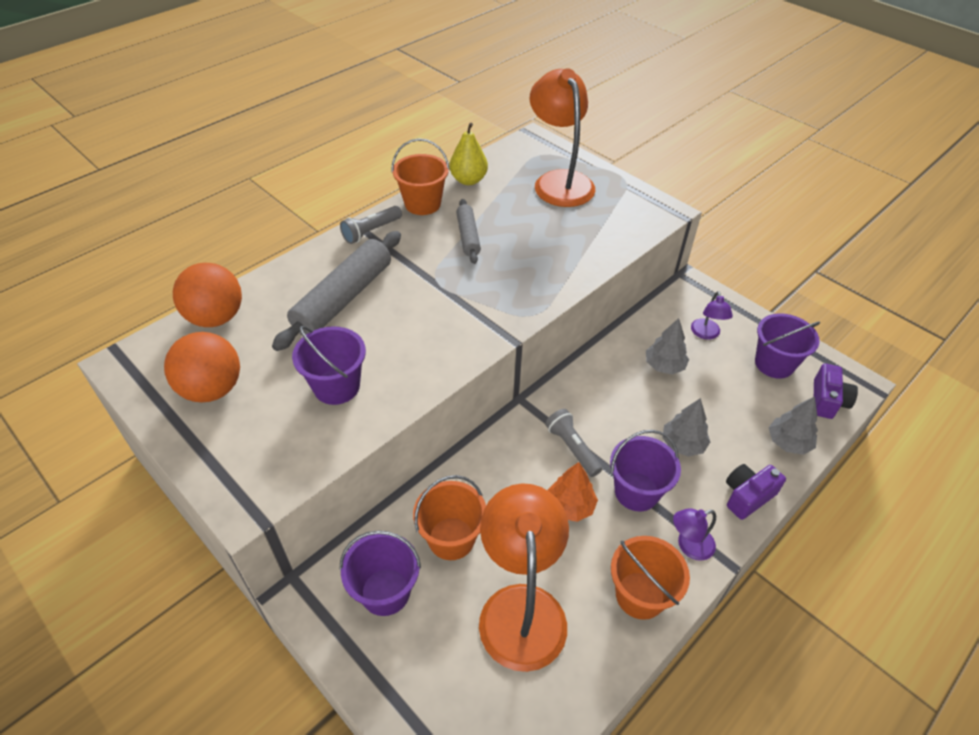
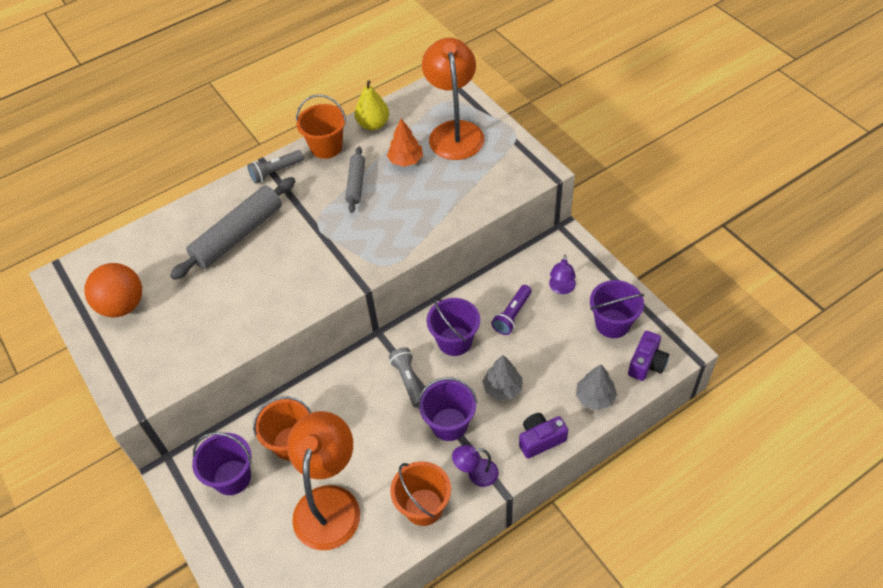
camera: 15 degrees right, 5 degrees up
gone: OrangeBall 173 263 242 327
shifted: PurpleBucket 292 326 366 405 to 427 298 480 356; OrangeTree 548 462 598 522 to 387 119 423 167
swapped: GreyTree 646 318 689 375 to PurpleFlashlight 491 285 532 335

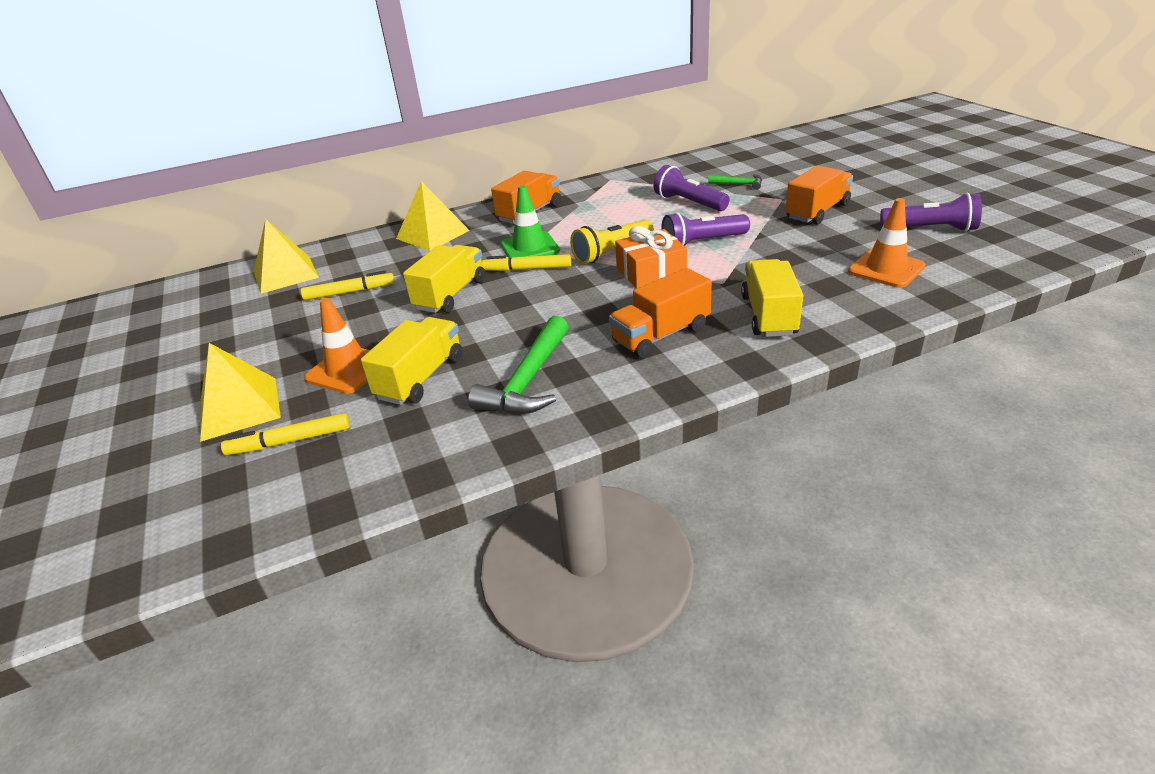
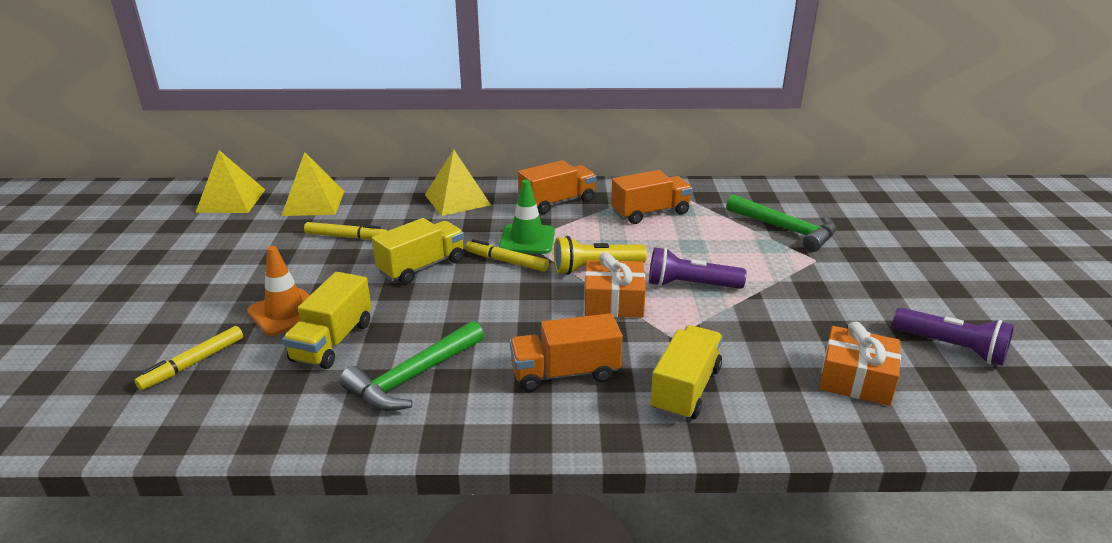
camera: 20 degrees right, 5 degrees down
gone: PurpleFlashlight 654 165 730 211
shifted: OrangeTruck 785 165 853 225 to 611 170 693 224; YellowPyramid 200 343 281 442 to 195 150 265 213
swapped: OrangeTrafficCone 848 198 925 288 to OrangeGift 820 322 901 406
rotated: YellowTruck 361 317 463 405 = 283 272 371 369 150 degrees clockwise; YellowMarker 221 413 350 455 = 135 326 243 390 60 degrees counterclockwise
scaled: GreenHammer 708 174 762 190 = 726 194 836 252 x1.89

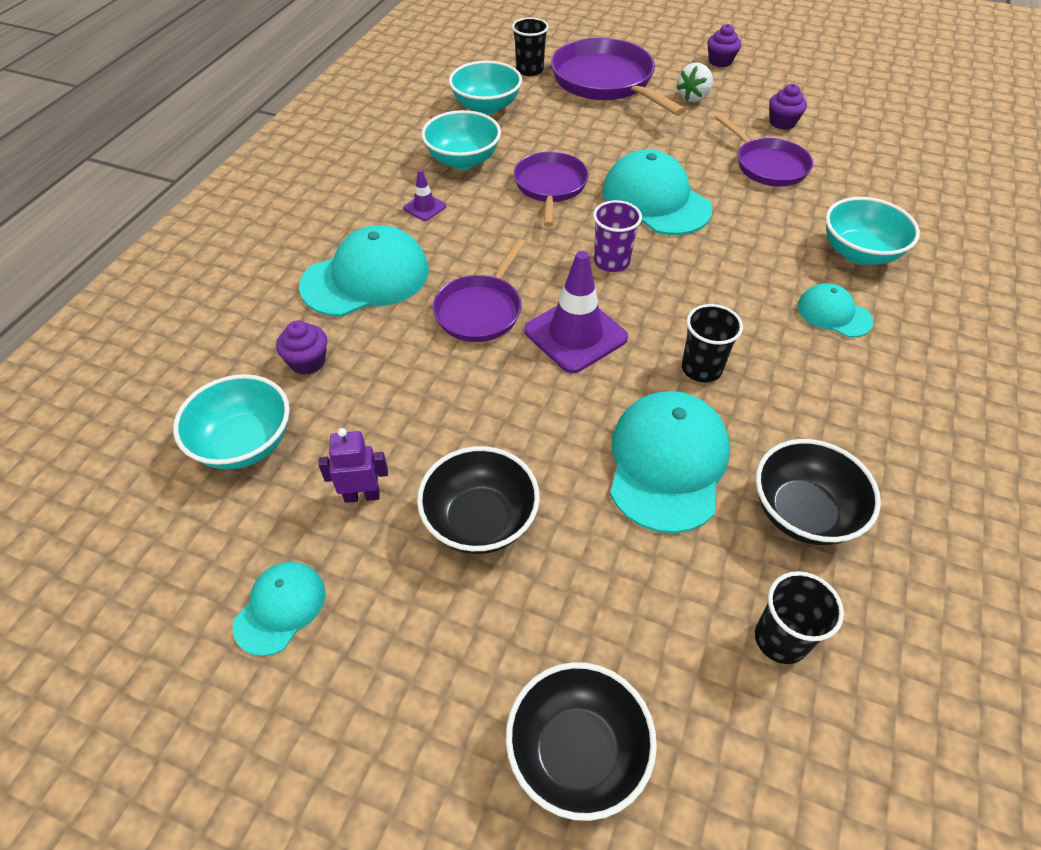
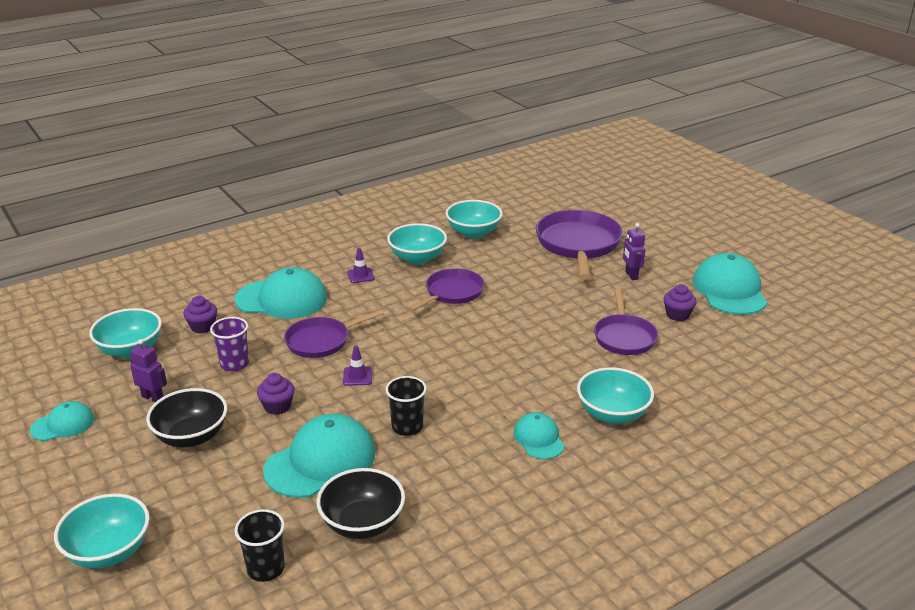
camera: 35 degrees right, 20 degrees down
gone: BlackCup 512 17 549 76
shifted: PurpleCupcake 707 24 741 67 to 257 373 295 415; TurquoiseCap 602 149 712 235 to 692 253 767 315; PurpleCup 593 200 642 272 to 210 317 249 371
swapped: WhiteStrawberry 677 62 713 102 to PurpleRobot 623 223 645 280
repainted: BlackBowl 506 662 657 821 to TurquoiseBowl 54 493 150 569
scaled: PurpleTrafficCone 524 251 628 373 = 343 346 372 386 x0.48

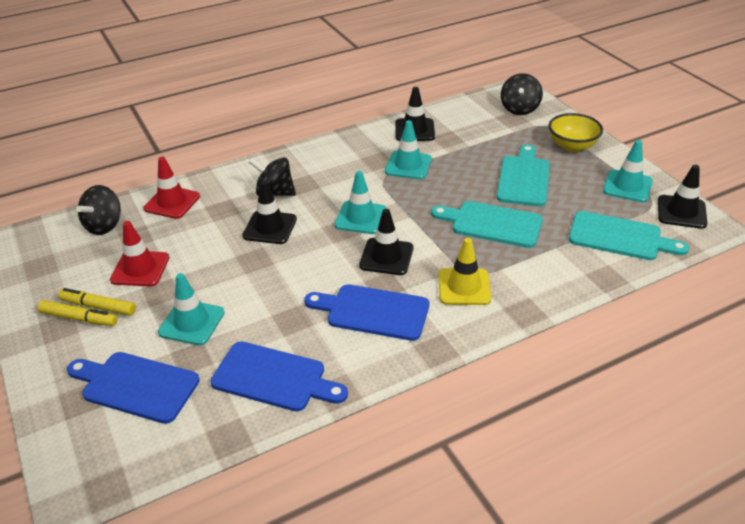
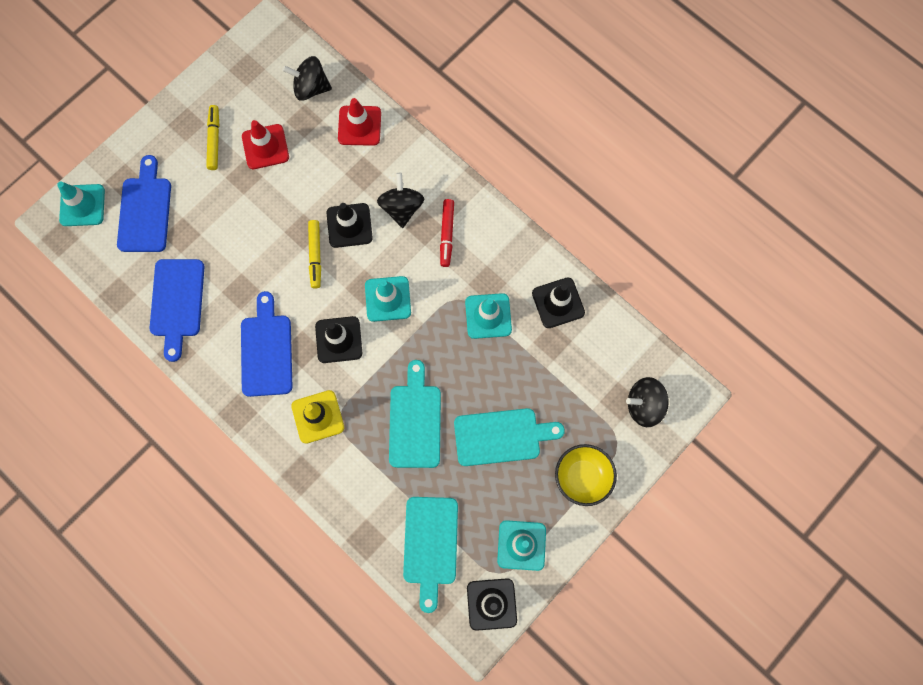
camera: 70 degrees right, 35 degrees up
new: RedMarker 440 199 454 267
shifted: TurquoiseTrafficCone 158 273 224 345 to 57 182 105 226; YellowMarker 38 300 118 326 to 308 220 321 289

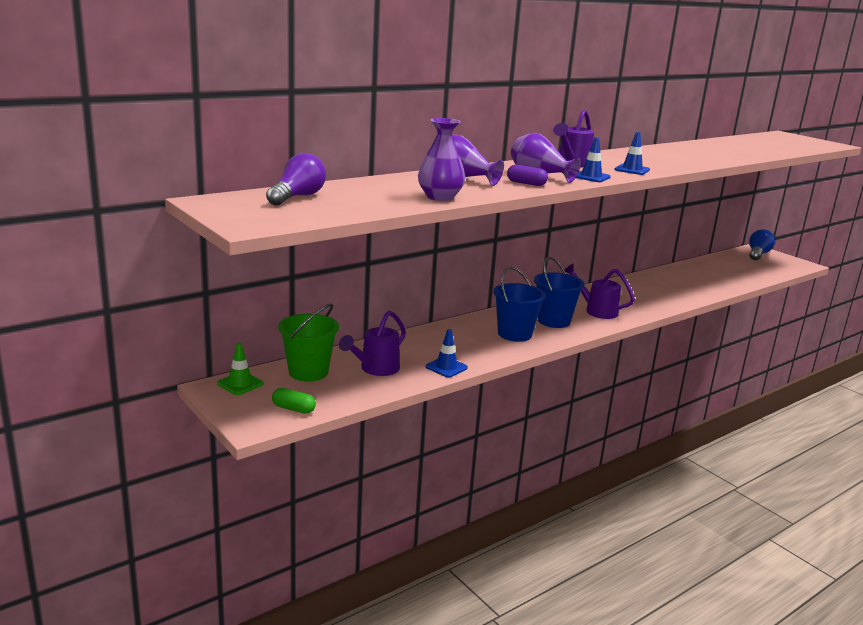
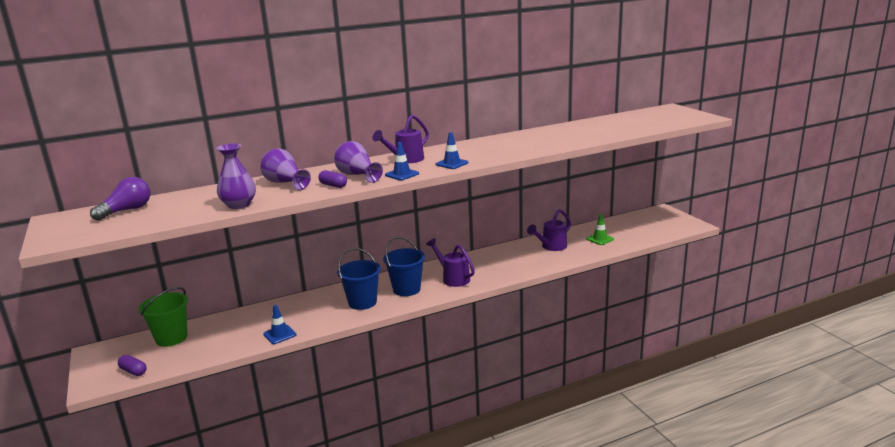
camera: 15 degrees right, 0 degrees up
gone: BlueLightBulb 749 229 775 260
shifted: PurpleWateringCan 339 311 406 376 to 527 209 571 251; GreenTrafficCone 217 343 263 395 to 586 214 614 245
repainted: GreenCapsule 272 388 316 414 to PurpleCapsule 118 355 147 376

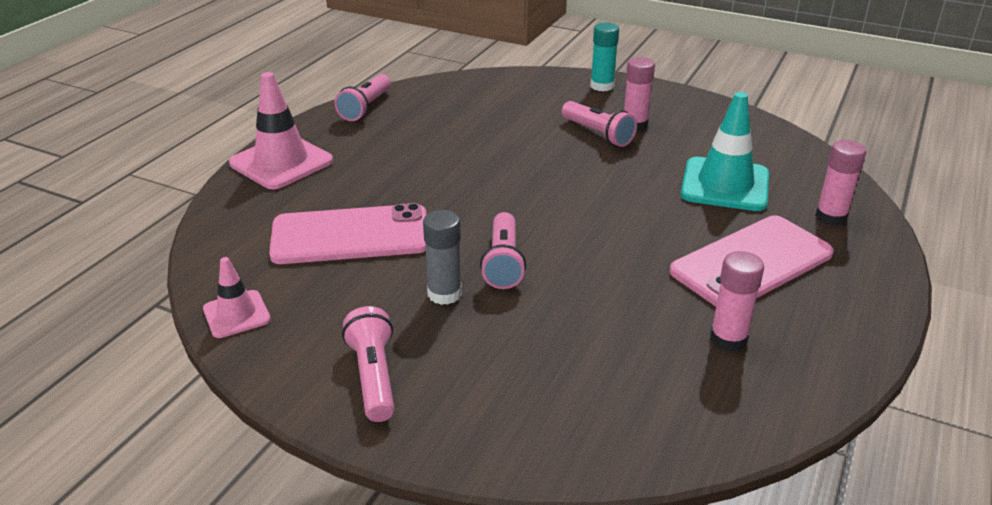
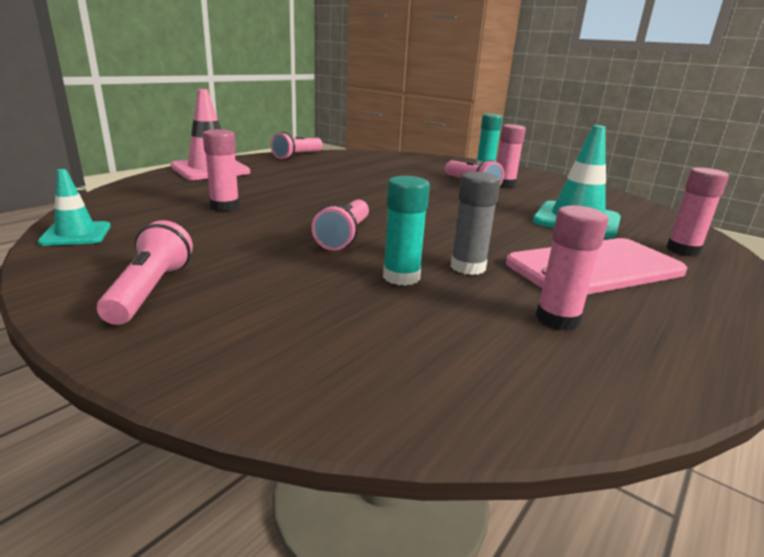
camera: 10 degrees right, 10 degrees down
new: TurquoiseGlueStick 383 176 430 286
shifted: GreyGlueStick 423 210 462 305 to 451 172 501 275
swapped: PinkPhone 269 203 427 264 to PinkGlueStick 203 129 240 211
repainted: PinkTrafficCone 203 257 271 338 to TurquoiseTrafficCone 38 169 111 246

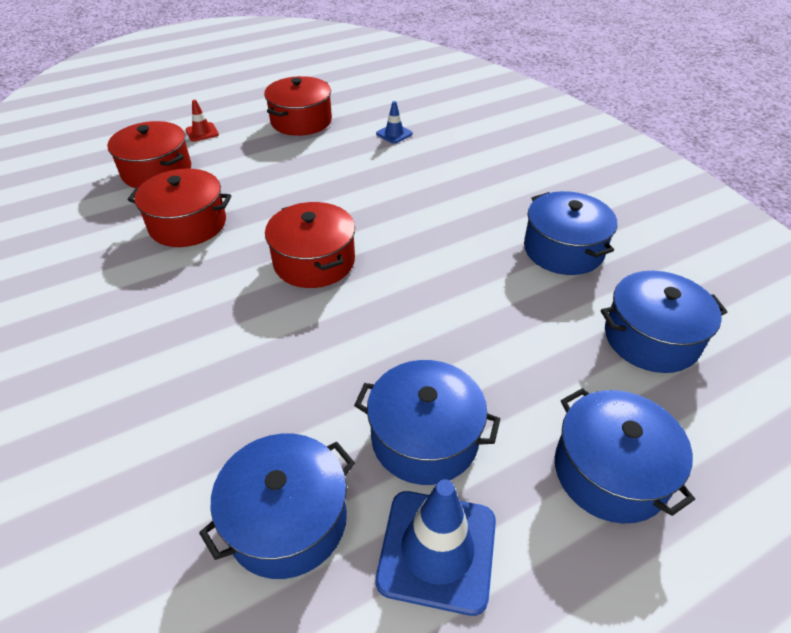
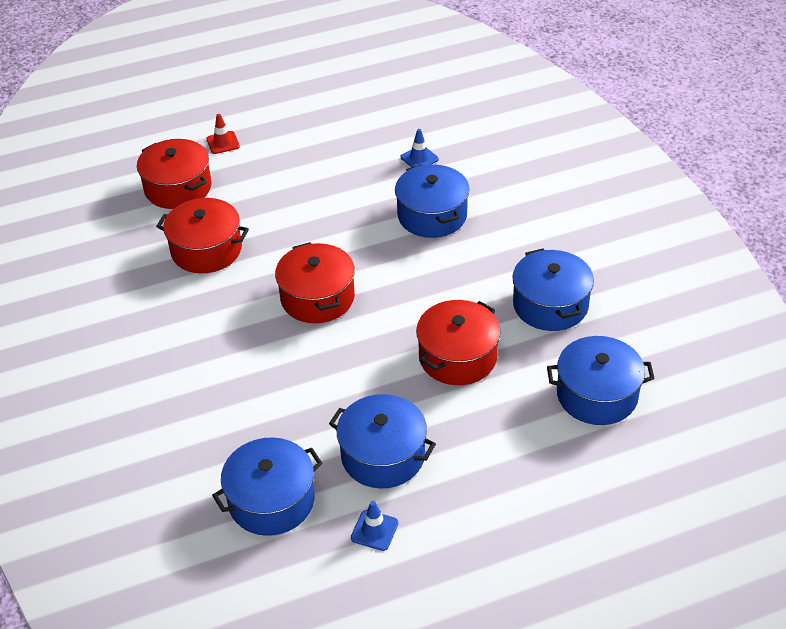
camera: 10 degrees right, 0 degrees up
shifted: RedPot 264 76 332 136 to 416 300 501 385; BluePot 555 388 695 524 to 395 164 470 238
scaled: BlueTrafficCone 376 479 496 616 = 351 501 399 551 x0.51

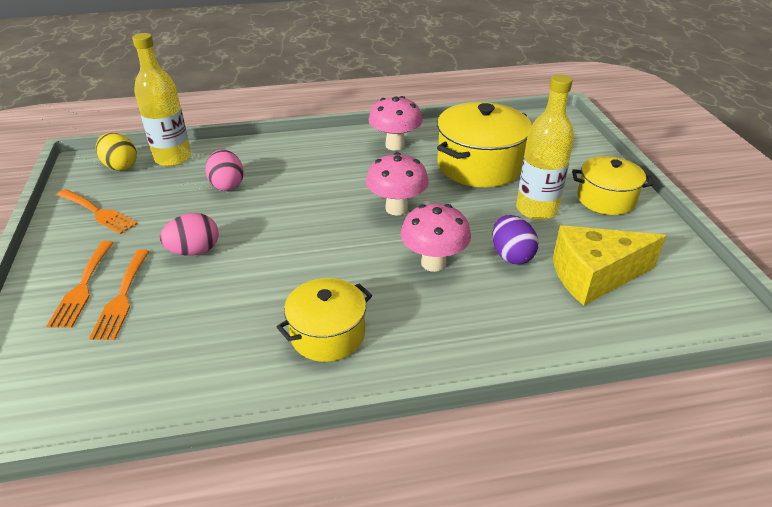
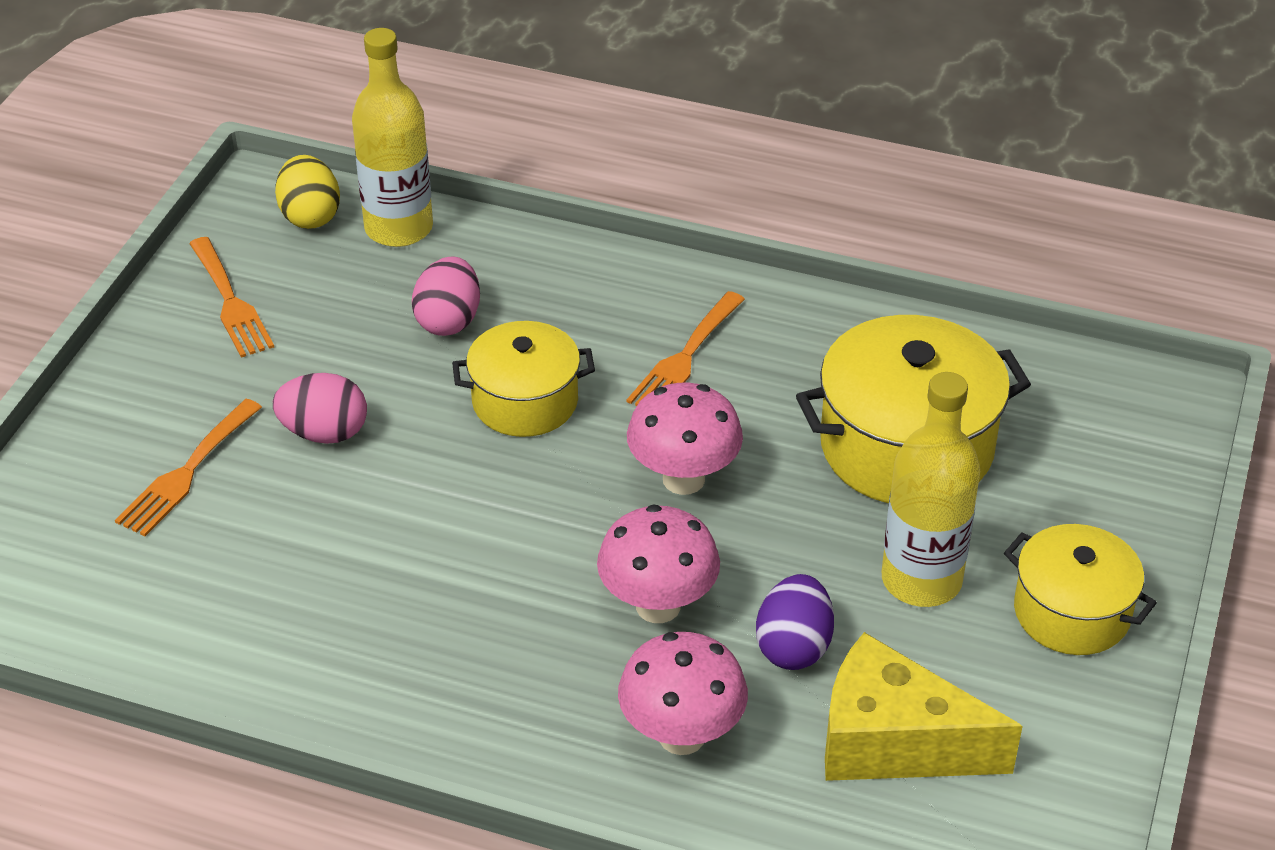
camera: 30 degrees right, 5 degrees up
shifted: PinkMushroom 369 96 423 151 to 618 632 748 755; OrangeFork 47 240 114 328 to 627 291 745 406; YellowPot 277 278 372 362 to 452 321 595 437

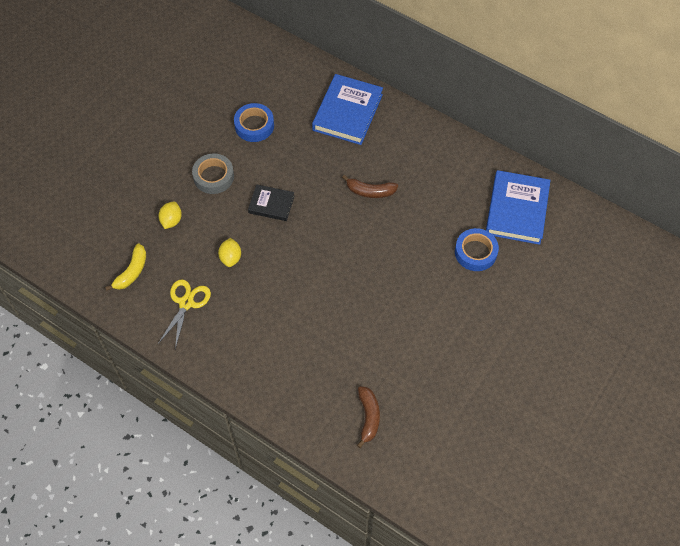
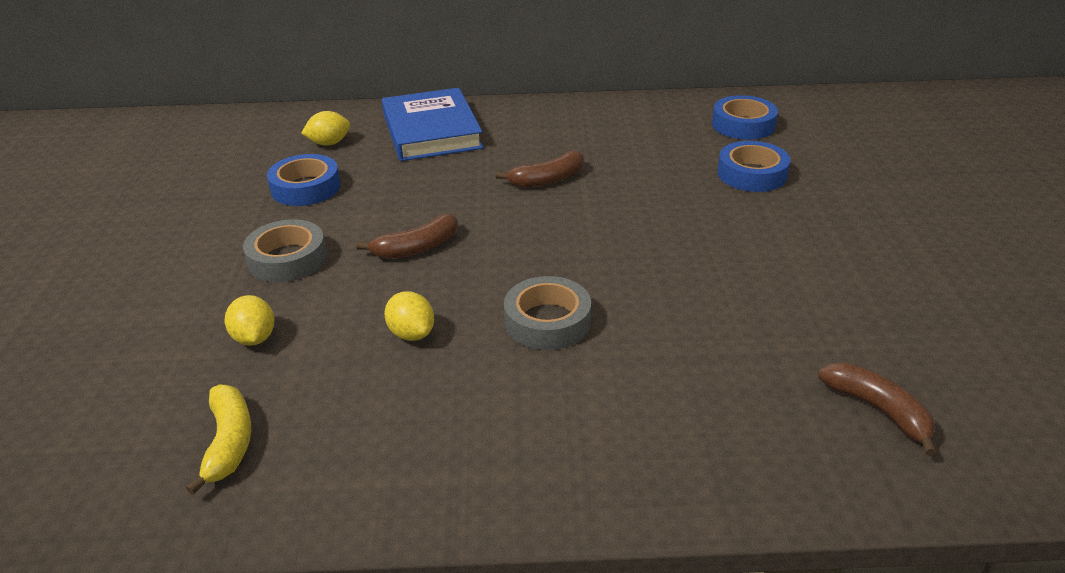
camera: 35 degrees left, 25 degrees down
gone: YellowScissors 158 279 211 349
new: YellowLemon 301 111 350 146; GreyTape 504 276 591 350
swapped: BlueBook 486 170 551 245 to BlueTape 712 95 778 140; BlackBook 248 184 294 221 to BrownBanana 356 214 458 259

